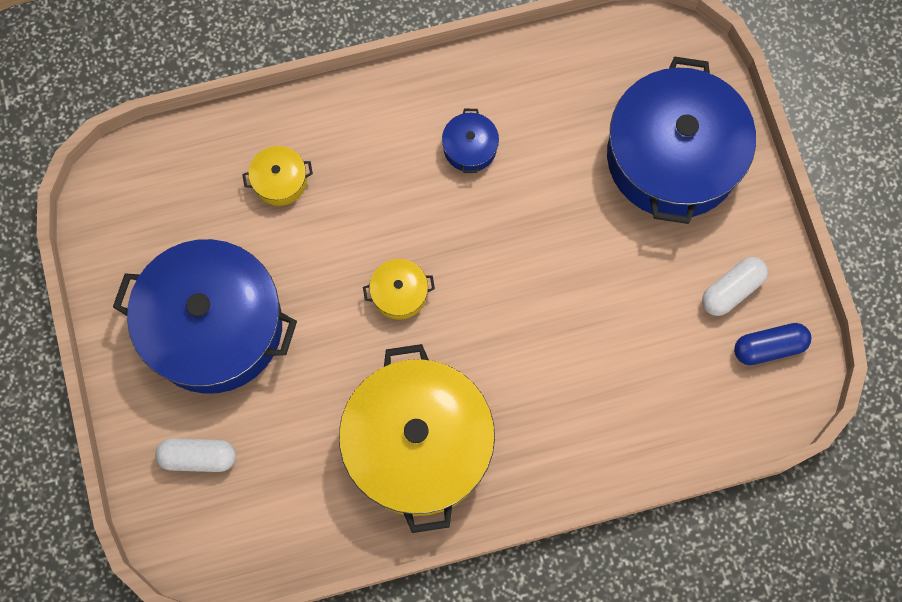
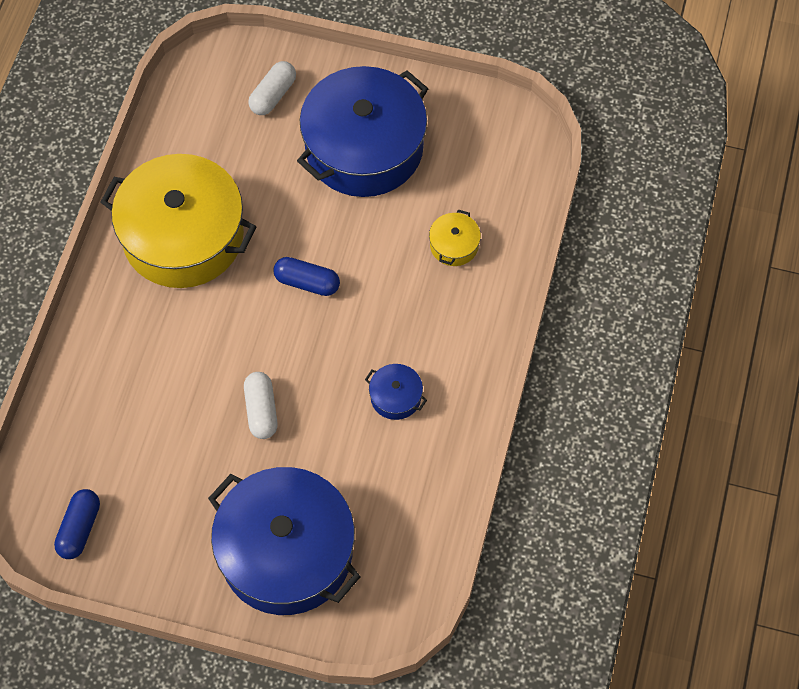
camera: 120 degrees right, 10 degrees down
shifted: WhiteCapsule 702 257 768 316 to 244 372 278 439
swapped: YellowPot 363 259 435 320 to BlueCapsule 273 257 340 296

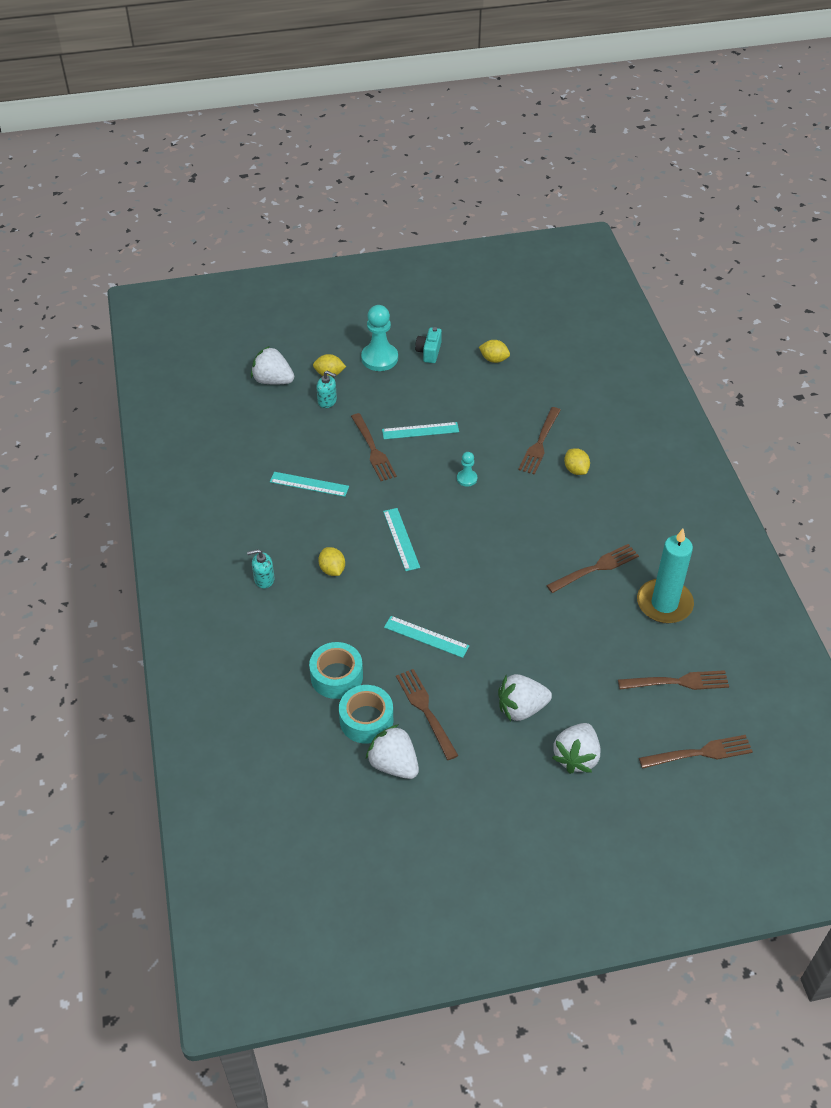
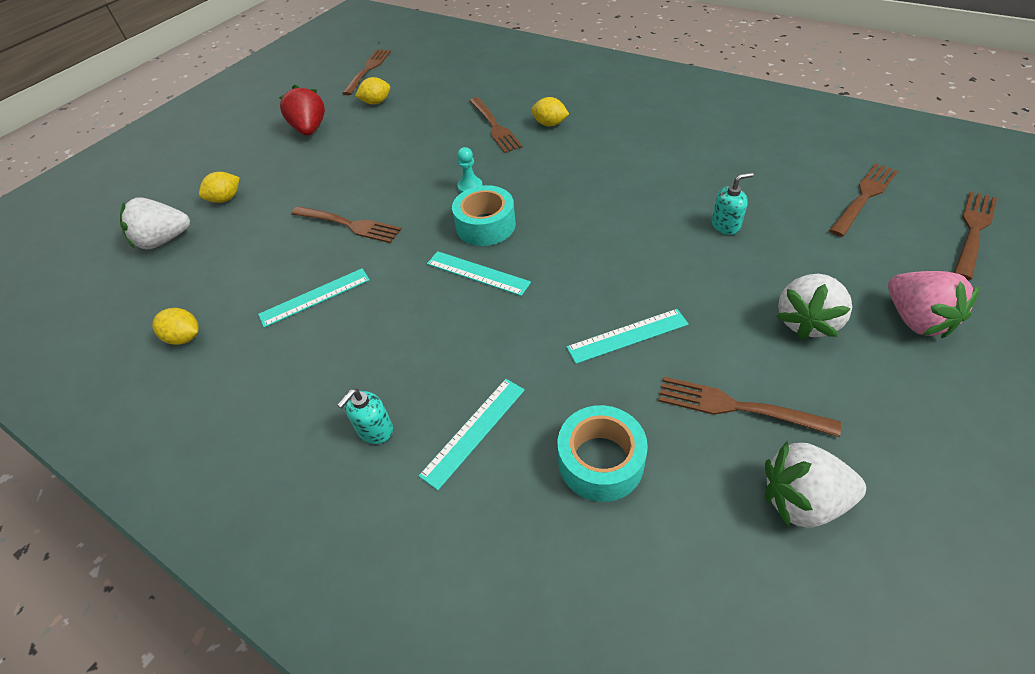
camera: 40 degrees left, 0 degrees up
gone: TurquoisePawn 361 305 398 371; TurquoiseCandle 637 529 694 623
shifted: TurquoiseSoapDispenser 317 371 337 408 to 711 172 754 235; TurquoiseRuler 382 422 459 439 to 419 379 525 490; BrownFork 546 544 639 593 to 342 50 391 95; YellowLemon 318 547 345 576 to 152 308 199 345; TurquoiseTape 339 685 393 744 to 452 185 516 246
swapped: TurquoiseCamera 415 327 442 363 to RedStrawberry 279 85 325 136
repainted: WhiteStrawberry 552 723 601 774 to PinkStrawberry 888 271 979 338

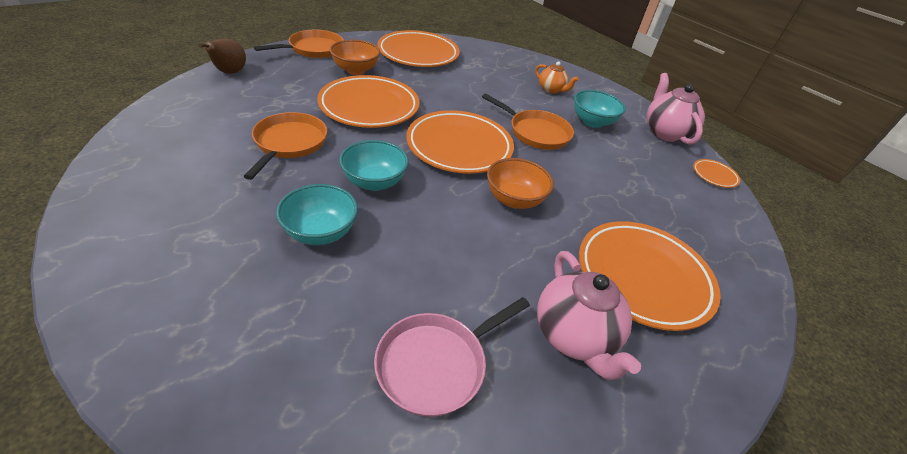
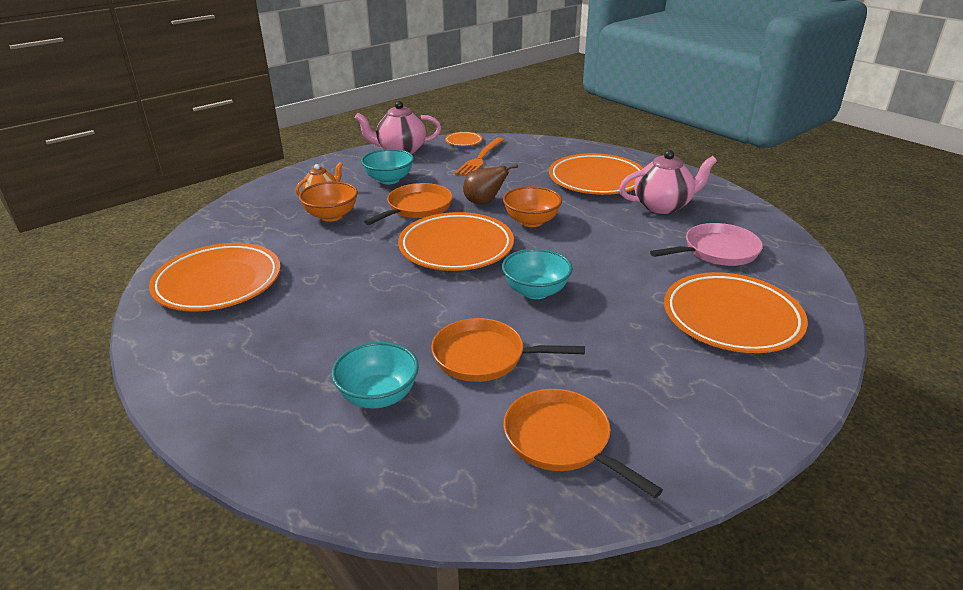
camera: 85 degrees left, 10 degrees down
new: OrangeFork 455 138 504 176
shifted: OrangePan 254 30 344 58 to 503 389 663 498; BrownPear 199 39 246 74 to 463 164 518 204; OrangeBowl 330 40 380 75 to 299 181 358 222; OrangePlate 317 75 420 128 to 664 272 808 353; TurquoiseBowl 276 184 358 245 to 331 342 419 409
rotated: PinkPan 374 297 530 417 = 650 223 763 266 75 degrees counterclockwise

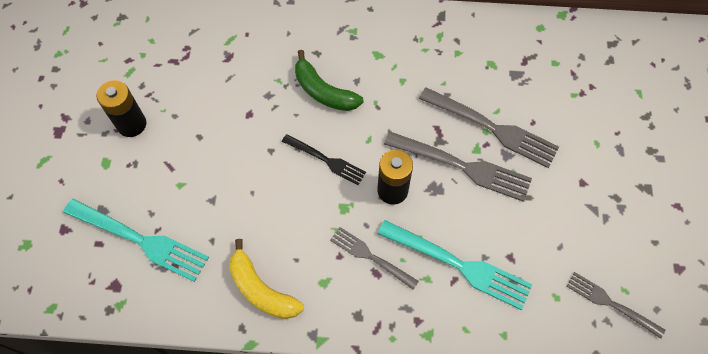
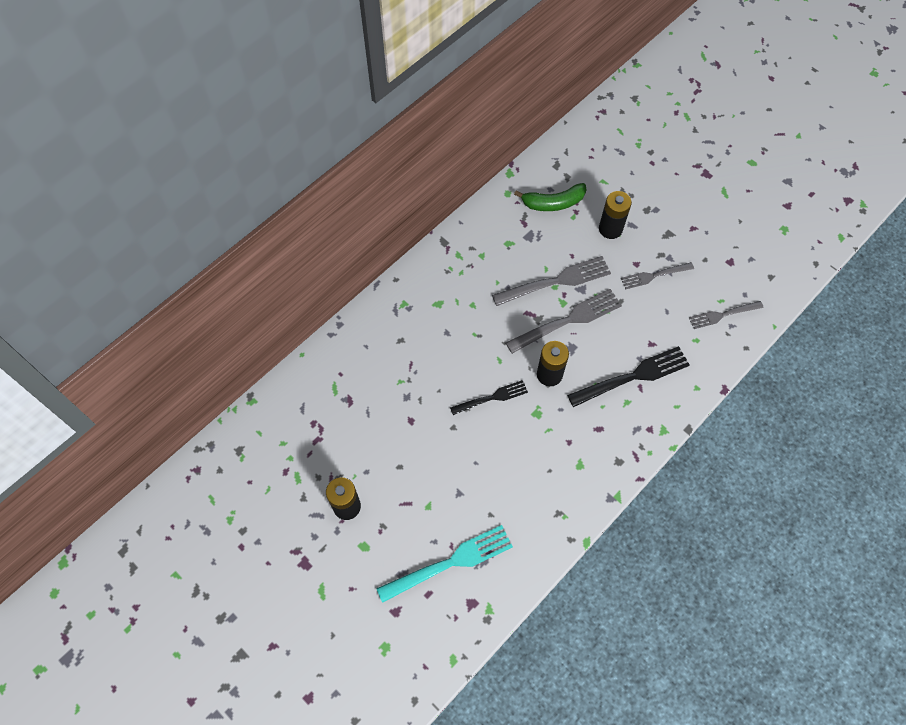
camera: 50 degrees left, 0 degrees up
gone: YellowBanana 229 239 304 319
new: BlackBattery 599 191 632 239
shifted: GreenBanana 295 50 363 111 to 514 183 586 211; GreyFork 330 227 419 290 to 621 262 694 290
repainted: TurquoiseFork 378 220 533 310 to BlackFork 567 346 690 407

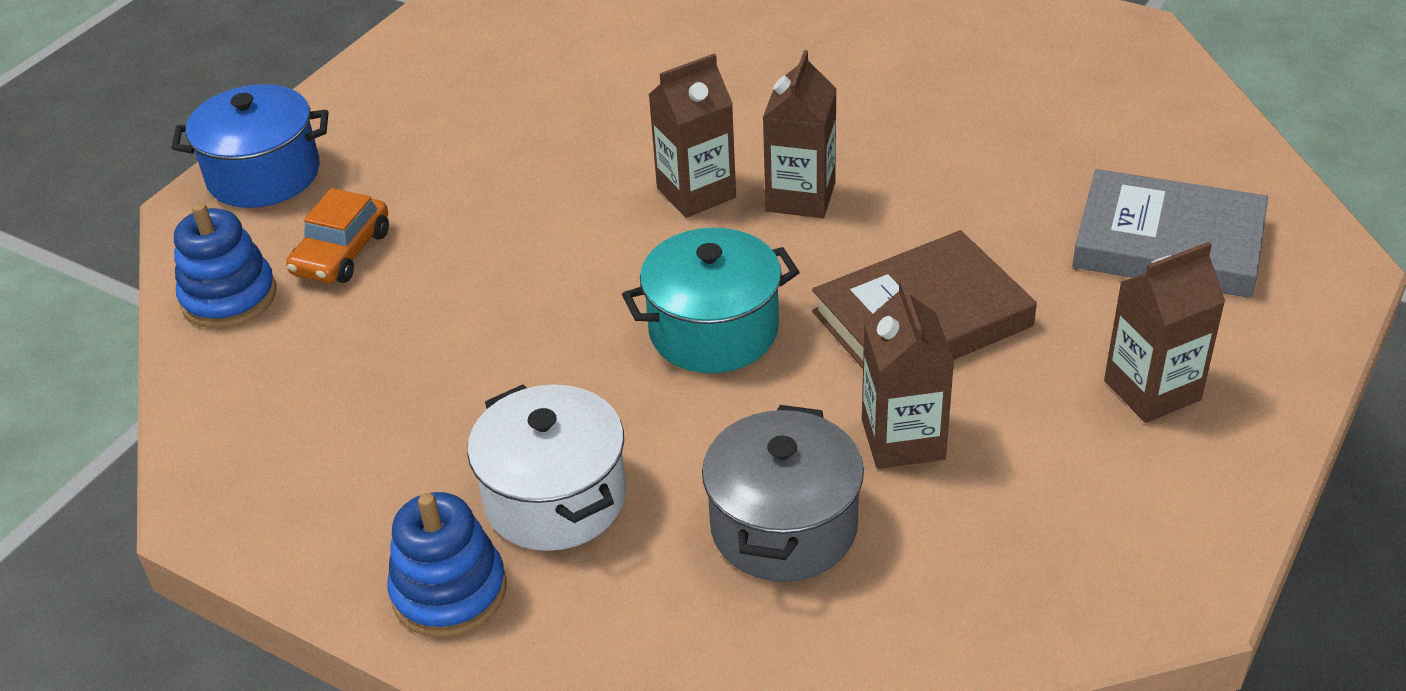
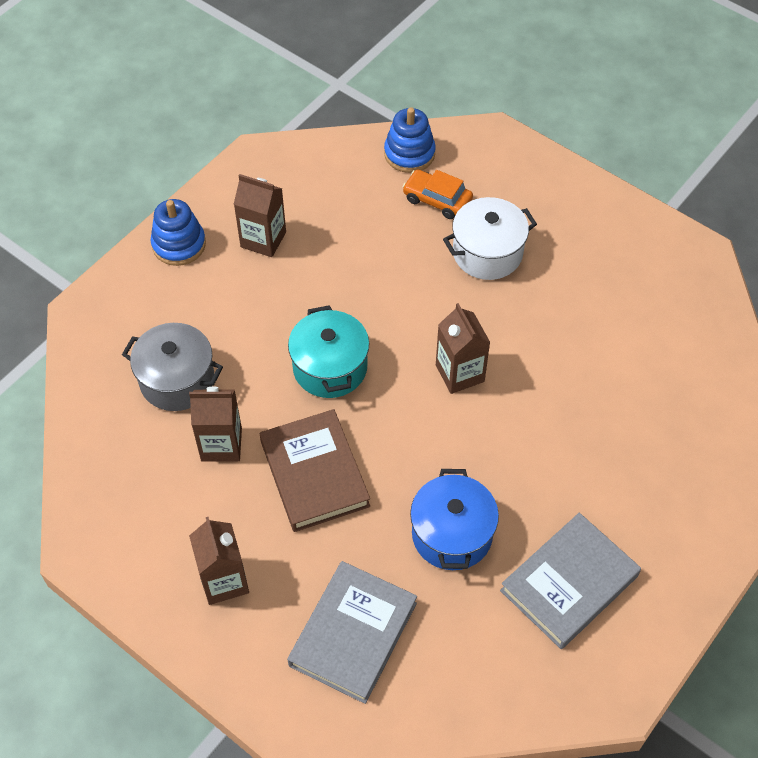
camera: 95 degrees right, 15 degrees up
new: GreyBook 500 513 641 649
shifted: BrownCarton 763 50 837 218 to 234 174 286 257; BluePot 171 84 328 208 to 410 469 499 570; WhitePot 467 384 626 551 to 443 197 537 280

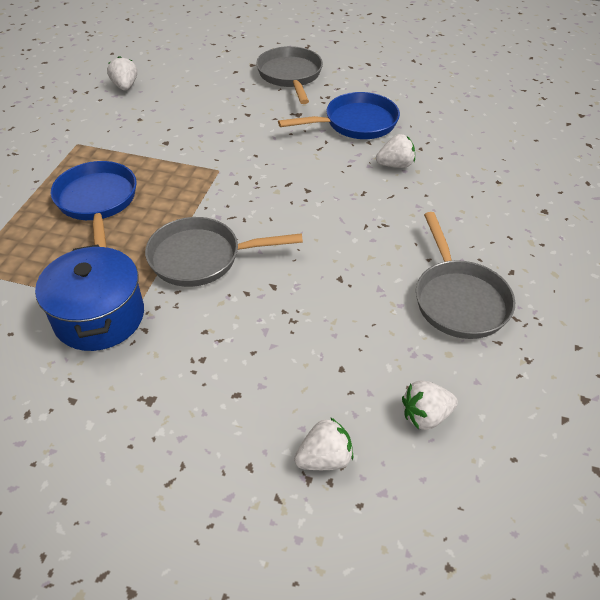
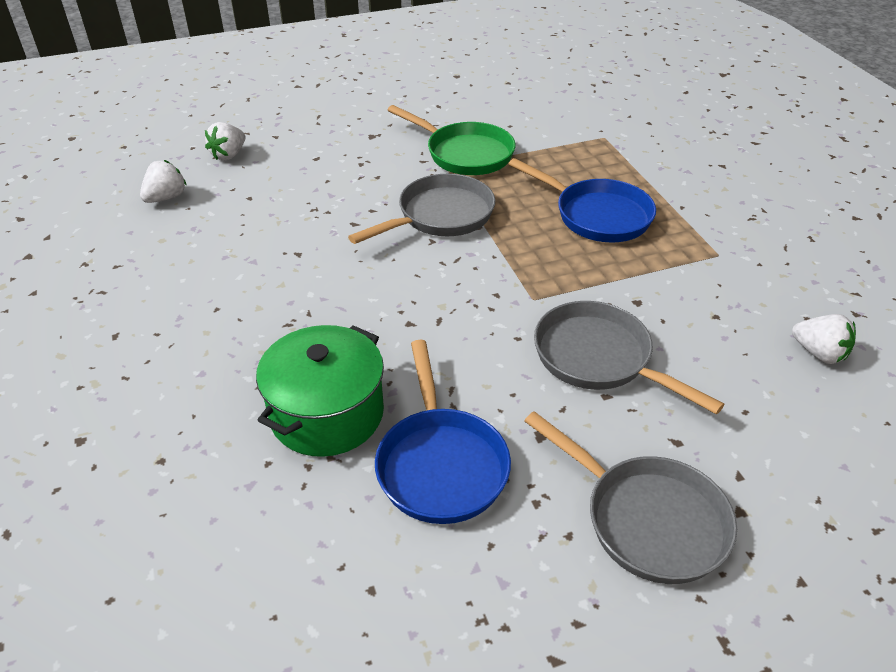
camera: 145 degrees right, 5 degrees down
shifted: GreyPan 416 212 515 339 to 534 301 725 414
swapped: WhiteStrawberry 376 134 415 168 to GreenPot 256 325 384 457; BluePot 35 245 144 351 to GreenPan 387 105 516 175
rotated: BluePan 278 92 400 139 = 375 340 511 524 45 degrees counterclockwise

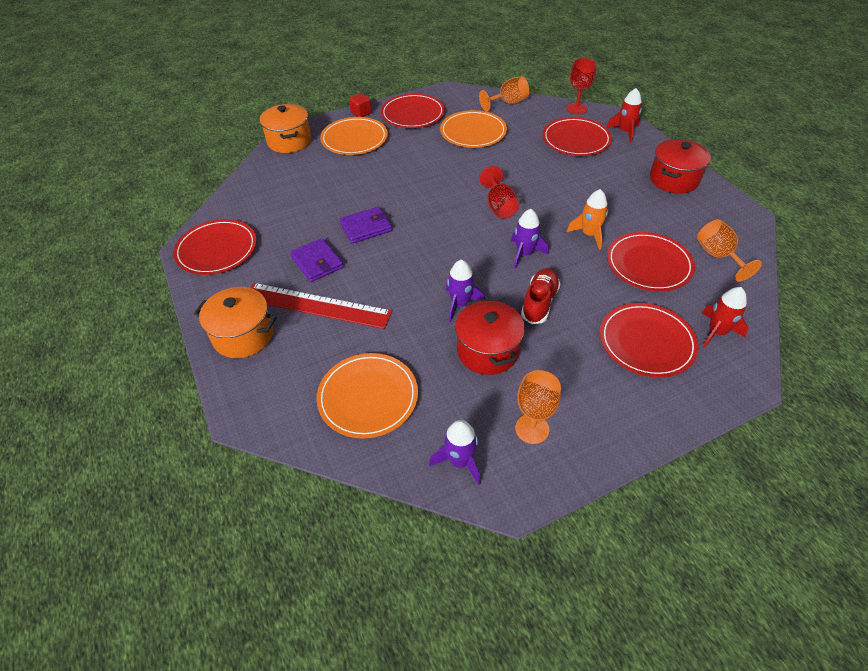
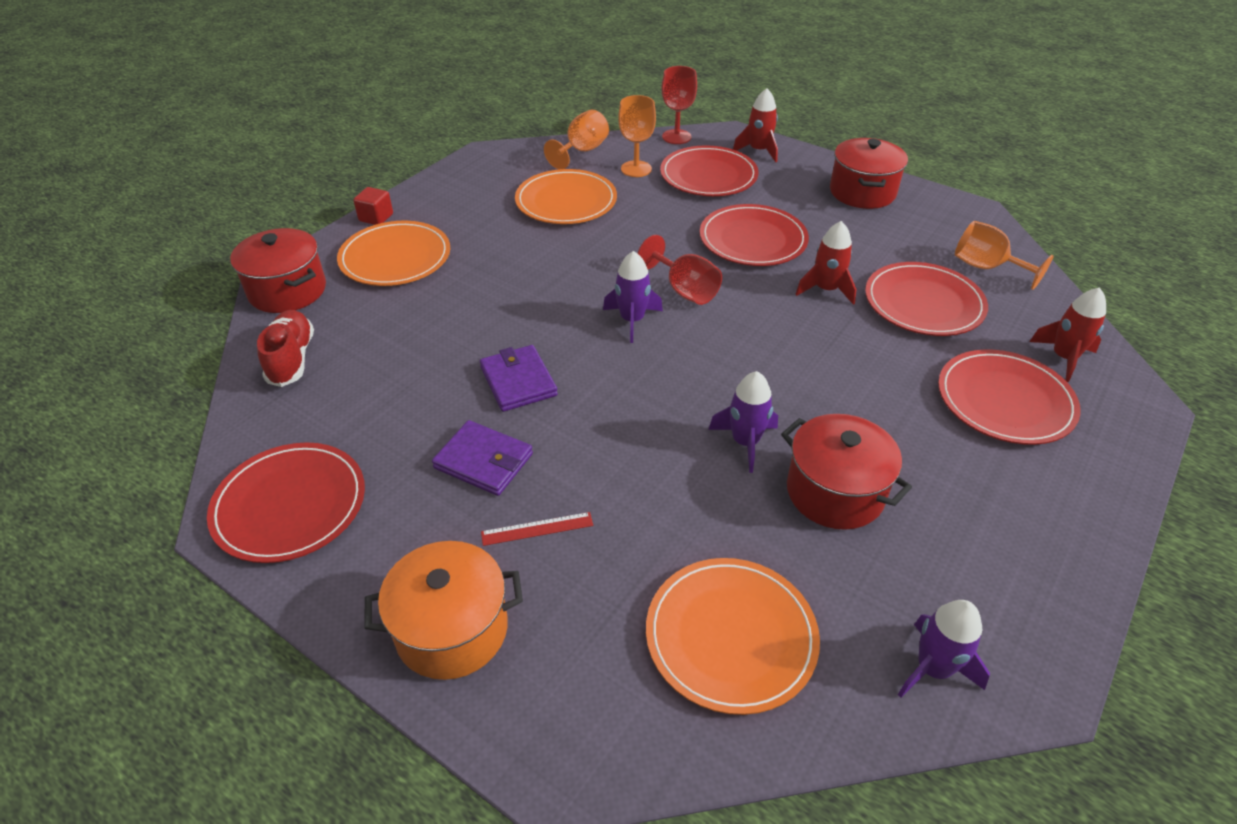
camera: 30 degrees left, 5 degrees down
shifted: RedPlate 381 94 445 128 to 700 204 809 266; PurpleRocket 511 209 548 269 to 603 251 663 343; RedShoe 521 268 560 324 to 257 310 314 387; OrangeGoblet 515 370 561 444 to 618 95 656 177
repainted: OrangePot 260 104 311 153 to RedPot 230 228 326 313; OrangeRocket 567 189 608 250 to RedRocket 795 221 856 305
rotated: PurpleWallet 339 207 392 244 = 480 345 558 412 60 degrees counterclockwise
scaled: RedRuler 251 283 392 329 = 481 512 593 546 x0.42

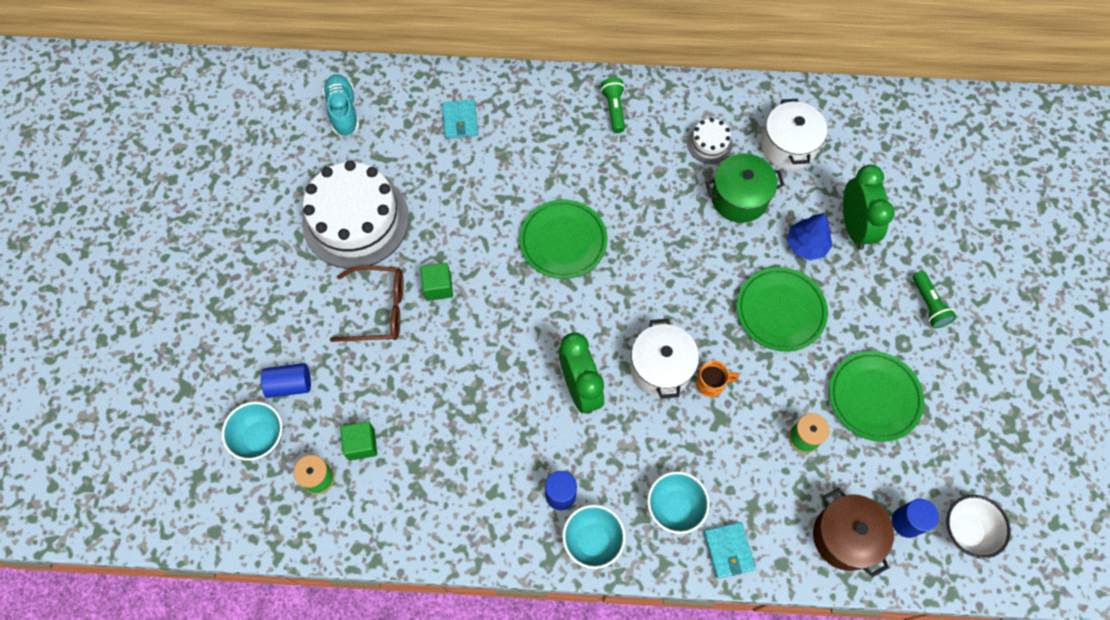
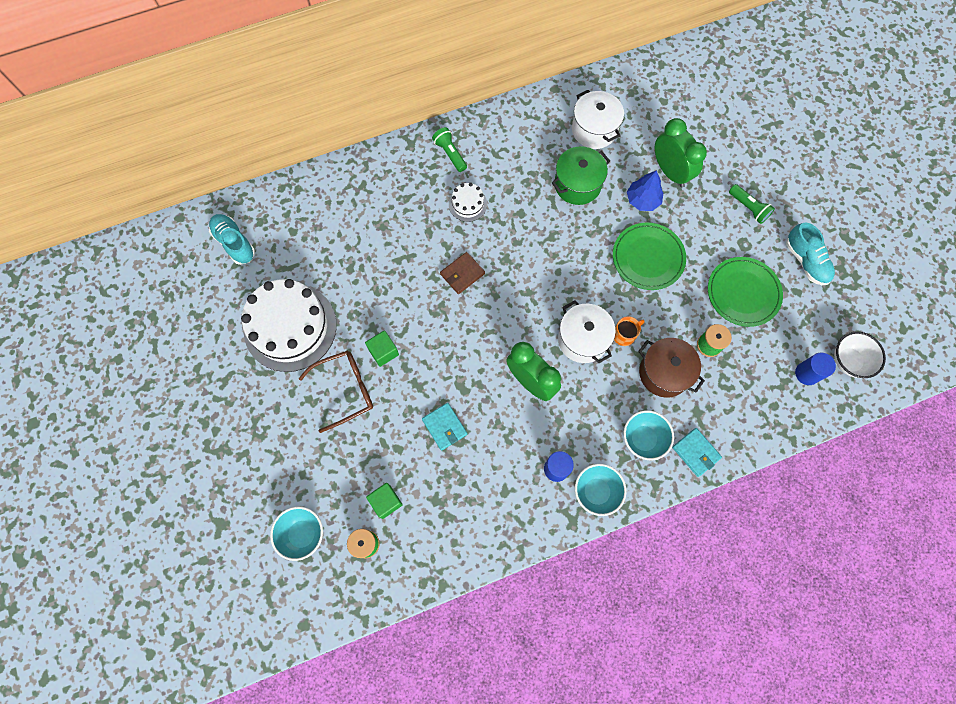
camera: 25 degrees left, 5 degrees up
gone: BlueCylinder 261 363 311 398
new: TurquoiseShoe 786 222 835 285
shifted: TurquoiseWallet 442 99 478 139 to 422 403 467 451; WhiteCake 687 118 732 164 to 449 183 487 222; BrownPot 813 488 894 577 to 638 338 705 398
swapped: GreenPlate 519 199 608 279 to BrownWallet 440 252 485 294

